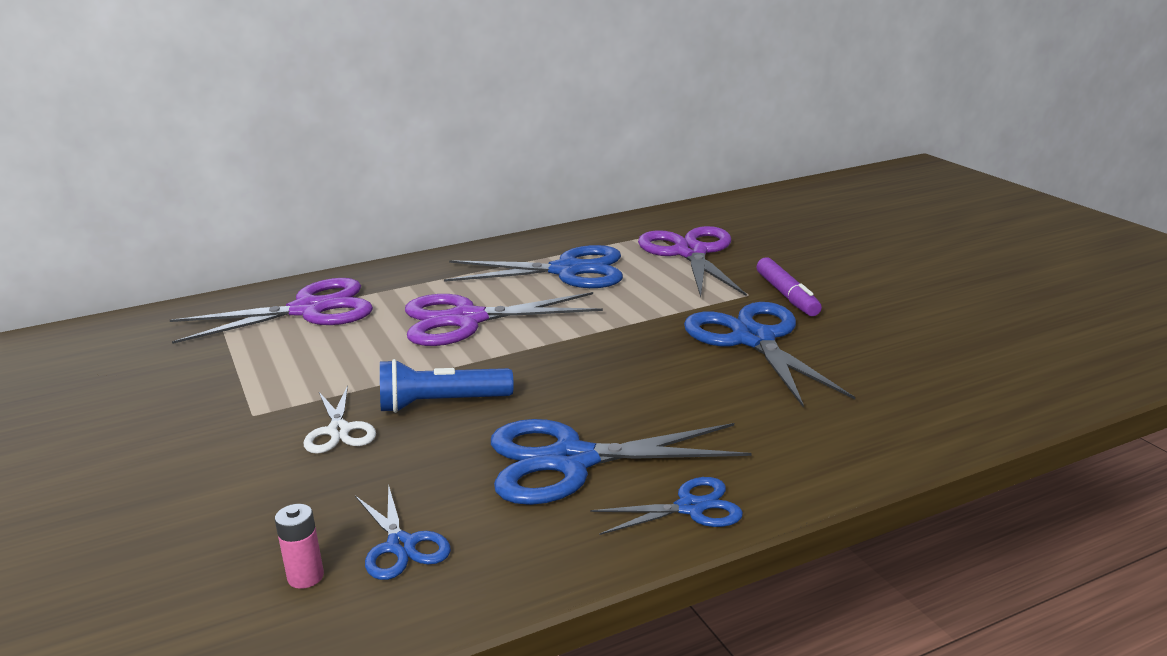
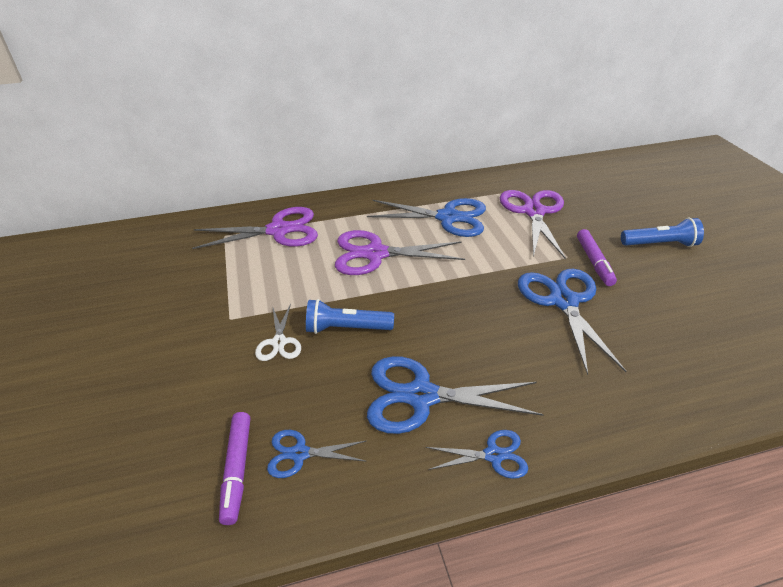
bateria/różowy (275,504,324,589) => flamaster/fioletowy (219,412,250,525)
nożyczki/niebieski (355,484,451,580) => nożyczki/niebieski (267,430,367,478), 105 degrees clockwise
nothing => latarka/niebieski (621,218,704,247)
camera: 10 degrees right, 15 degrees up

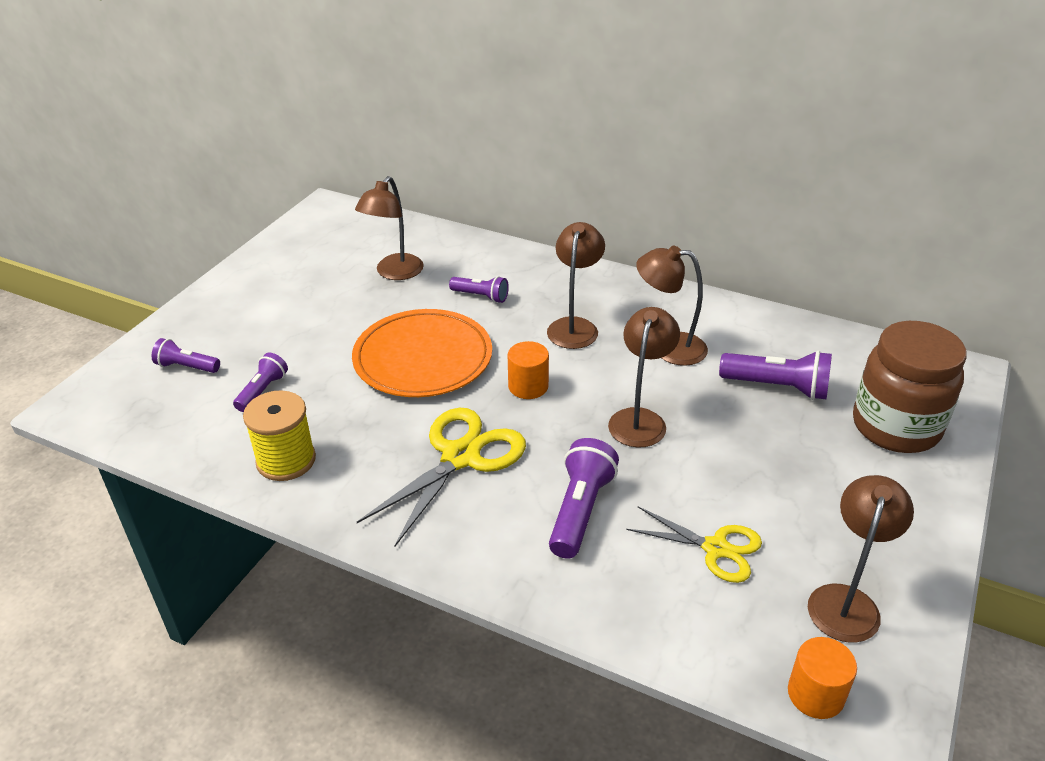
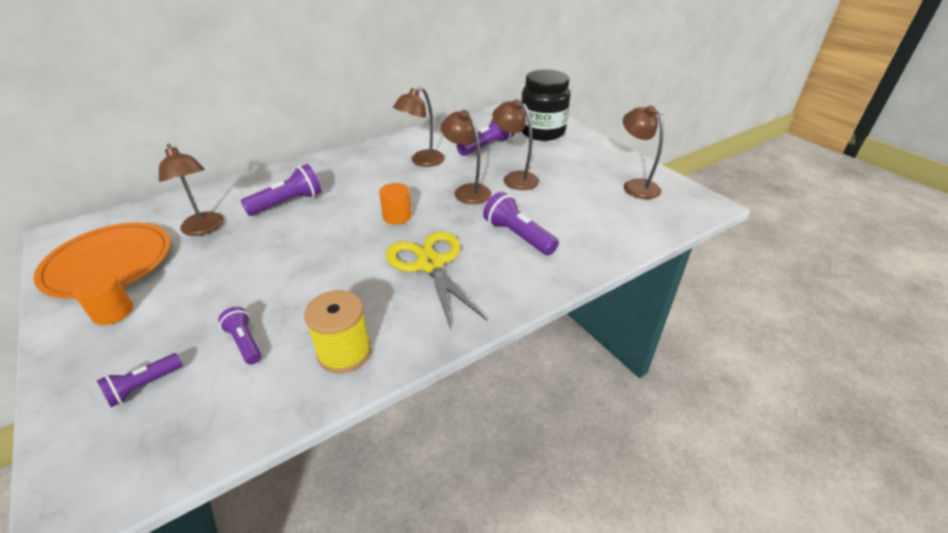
talerz/pomarańczowy (352,309,492,397) => talerz/pomarańczowy (33,223,171,299), shifted
walec/pomarańczowy (788,637,857,719) => walec/pomarańczowy (73,272,133,325), shifted
latarka/fioletowy (449,276,509,303) => latarka/fioletowy (241,164,322,216), x1.61
lampka/brązowy (547,222,605,349) => lampka/brązowy (492,99,539,190), shifted
słoik/brązowy (853,321,967,453) => słoik/czarny (521,69,570,141)
nożyczki/żółty (626,506,762,583) => nothing
camera: 60 degrees left, 0 degrees up

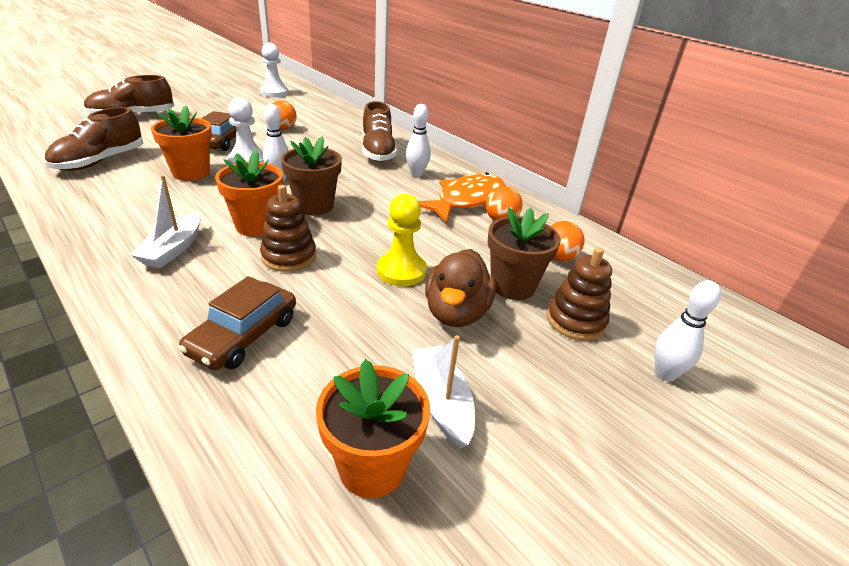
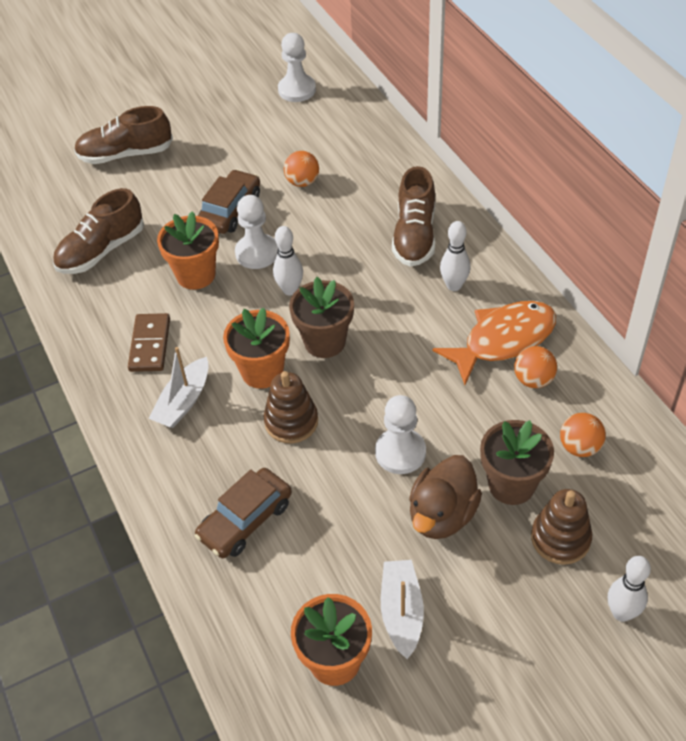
nothing => kostka domina/brązowy (128,313,170,372)
pionek/żółty (377,194,427,286) => pionek/biały (375,395,426,474)
camera: 20 degrees right, 15 degrees up

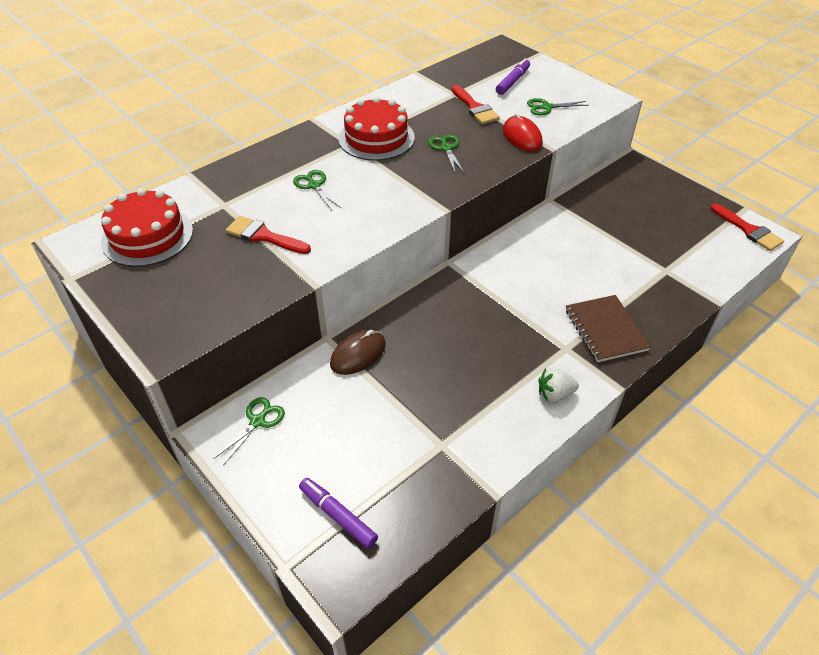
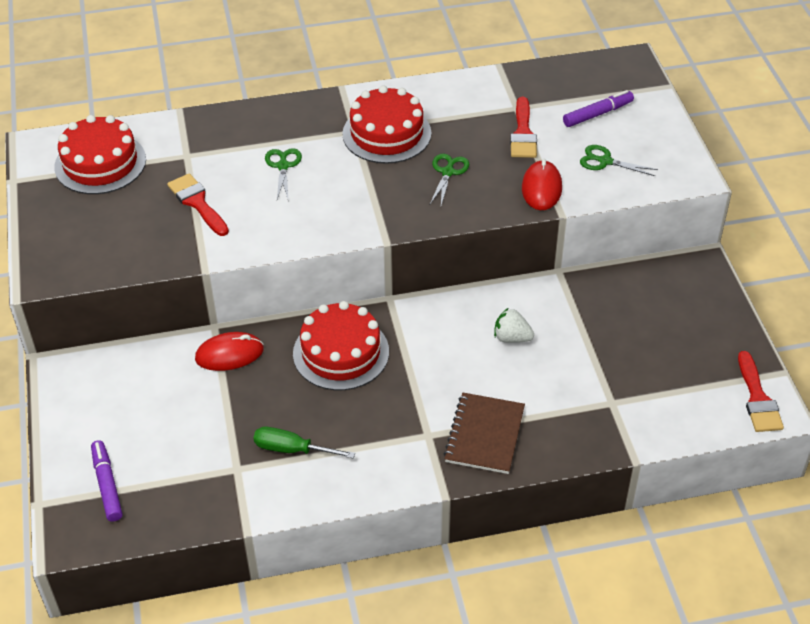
myszka/brązowy (330,330,386,375) => myszka/czerwony (195,332,264,371)
nothing => śrubokręt/zielony (254,427,355,459)
nothing => tort/czerwony (293,301,389,390)
truskawka/biały (538,367,579,402) => truskawka/biały (494,308,534,343), shifted
nożyczki/zielony (214,397,285,466) => nothing
camera: 30 degrees right, 0 degrees up

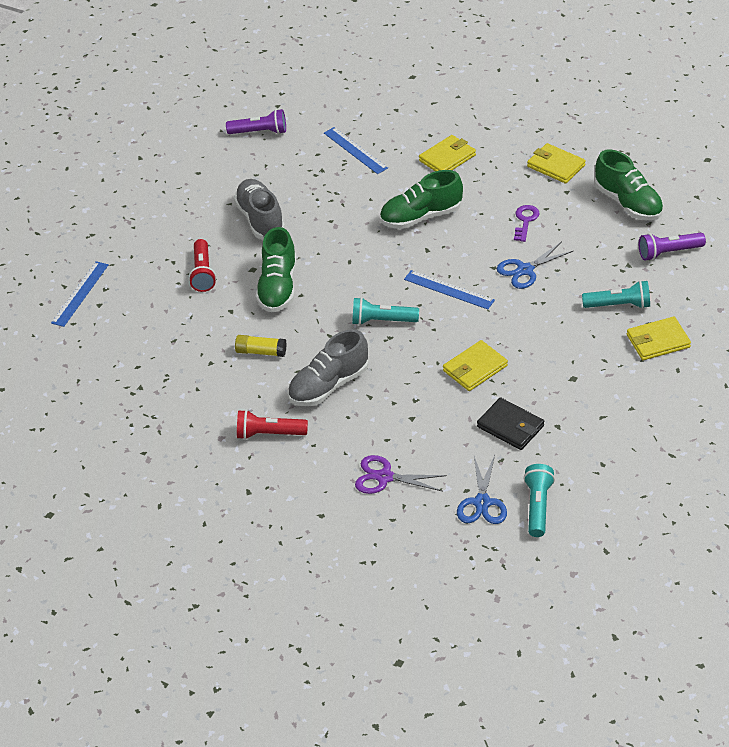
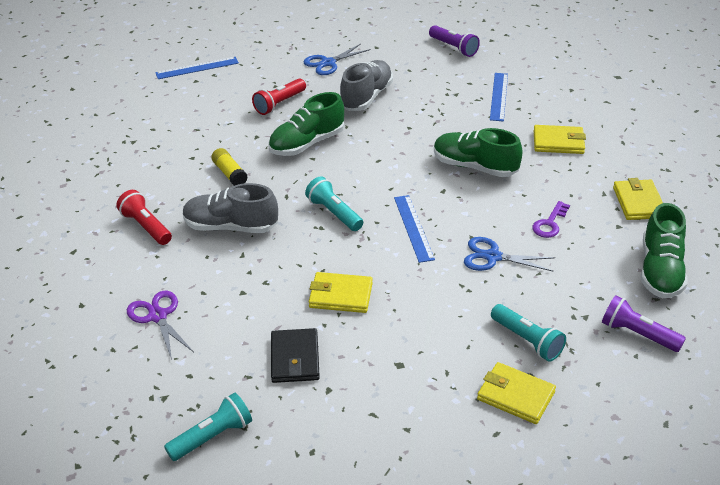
nożyczki/niebieski (457,455,507,524) => nożyczki/niebieski (304,44,371,75), shifted
klucz/fioletowy (514,205,539,242) => klucz/fioletowy (532,201,570,238), 150 degrees clockwise
camera: 45 degrees right, 5 degrees down

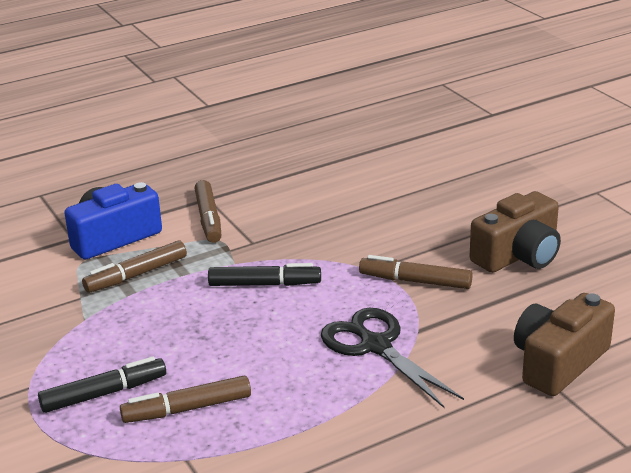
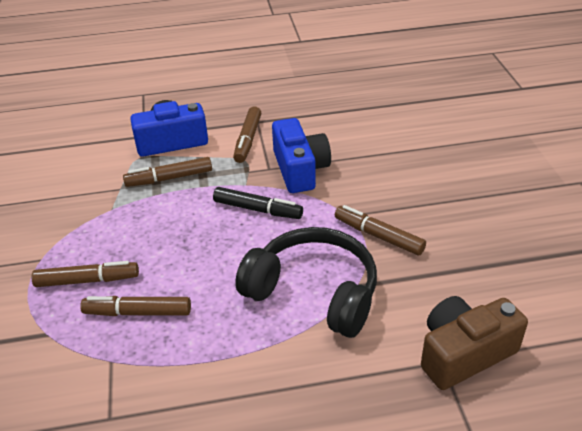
flamaster/czarny (38,356,166,413) => flamaster/brązowy (32,261,139,287)
nożyczki/czarny (321,308,464,408) => słuchawki/czarny (235,227,377,338)
nothing => aparat fotograficzny/niebieski (272,118,331,193)
aparat fotograficzny/brązowy (469,191,561,273) => nothing
camera: 20 degrees right, 10 degrees up

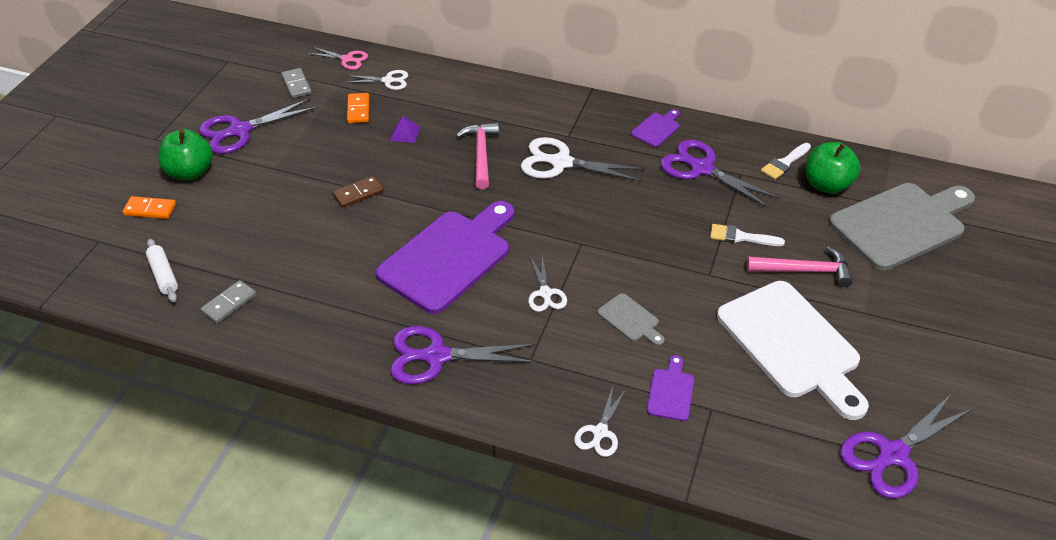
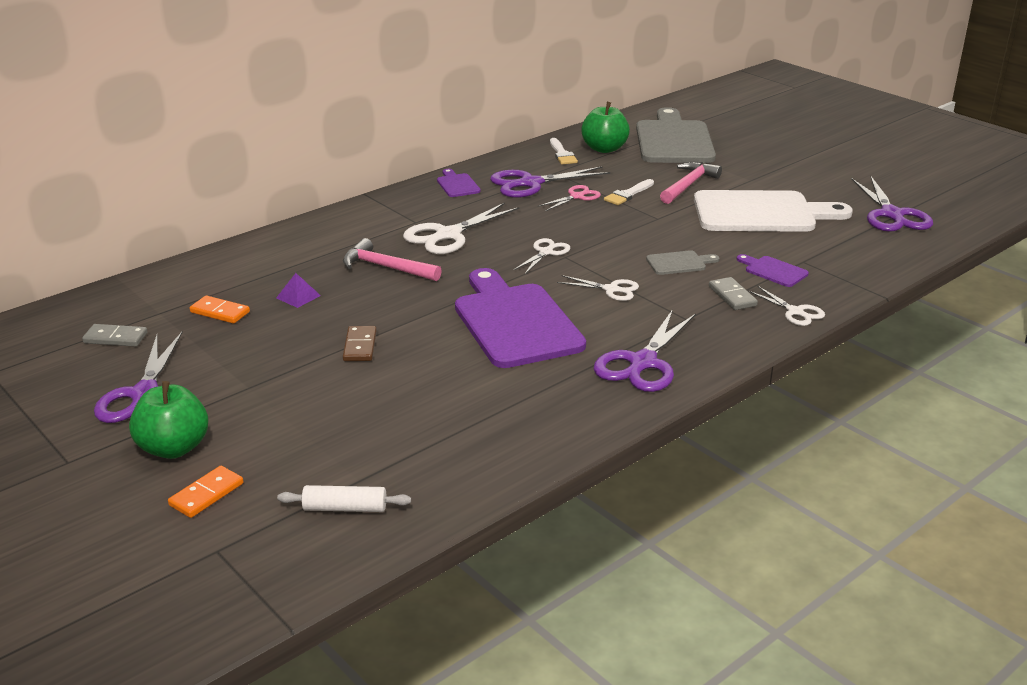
nożyczki/biały (345,70,408,90) => nożyczki/biały (514,238,571,274), shifted
nożyczki/różowy (307,47,368,70) => nożyczki/różowy (538,185,601,211), shifted
kostka domina/szary (200,280,256,324) => kostka domina/szary (709,277,758,310), shifted
camera: 60 degrees left, 15 degrees down

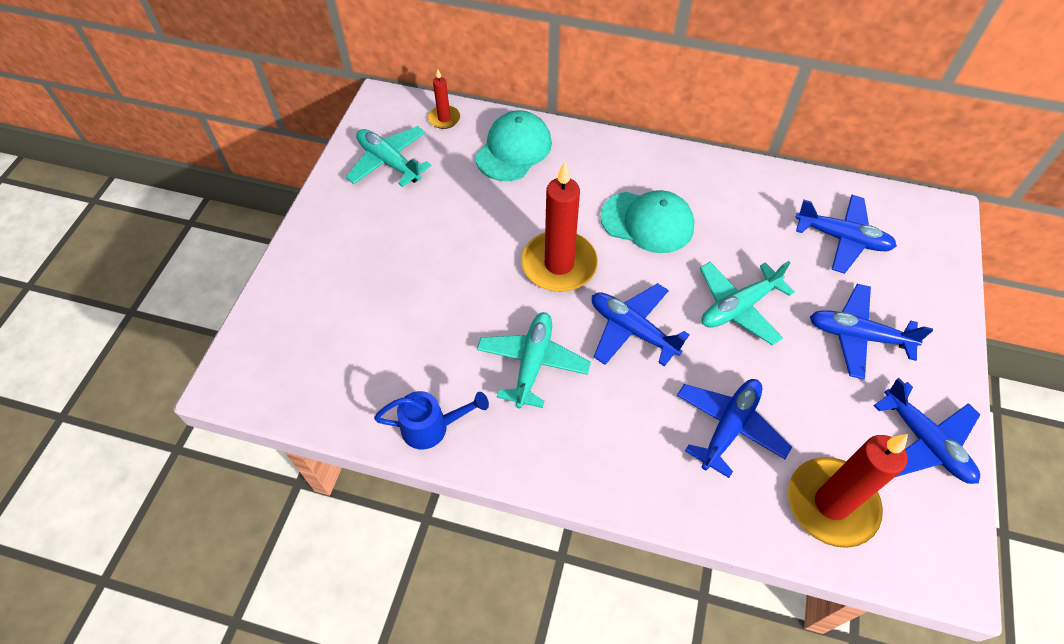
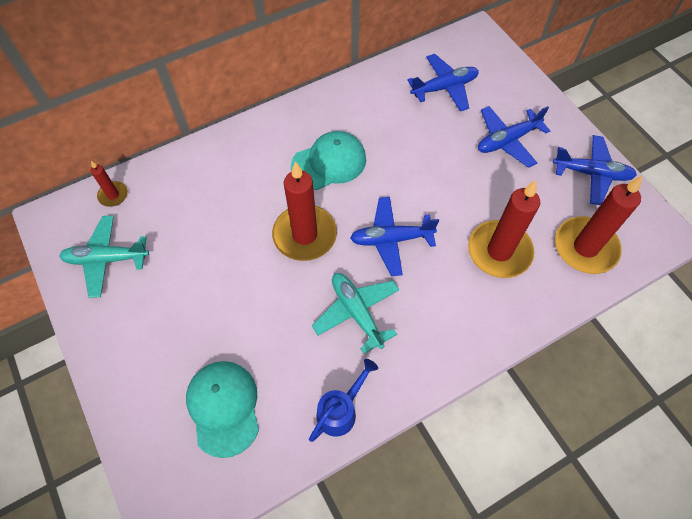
czapka/turkusowy (475,110,552,181) => czapka/turkusowy (186,361,259,458), shifted
samolot/niebieski (677,379,792,478) => świeca/czerwony (468,180,540,278)
samolot/turkusowy (700,261,795,345) => nothing
camera: 45 degrees left, 5 degrees up

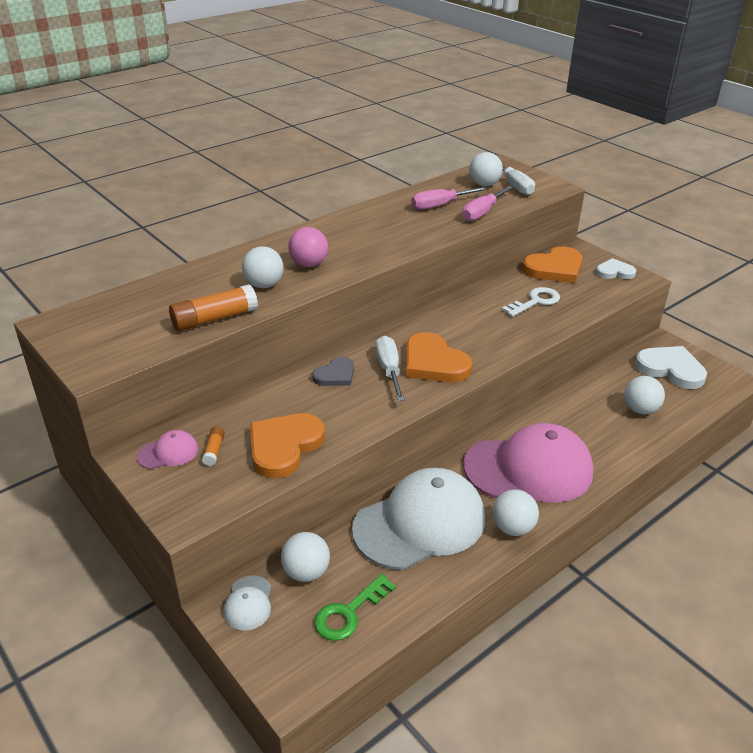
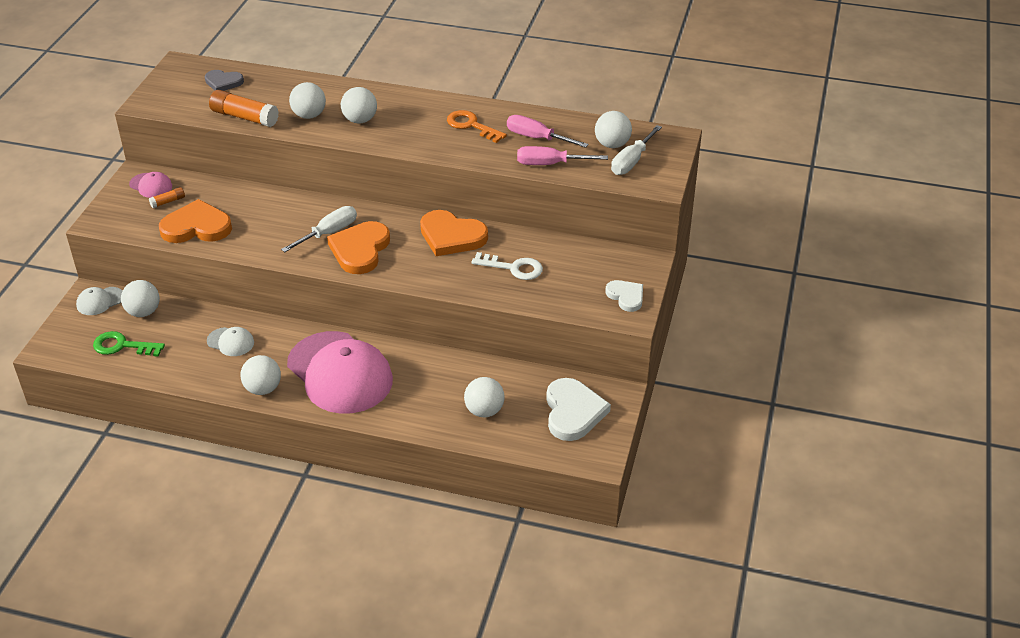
serce/szary (312,357,354,386) => serce/szary (205,70,244,91), shifted
czapka/biały (352,468,485,570) => czapka/biały (207,327,254,356), x0.42
piłka/różowy (288,227,328,267) => piłka/biały (341,87,377,124)
serce/pomarańczowy (522,246,582,283) => serce/pomarańczowy (420,210,488,256), shifted
nothing => klucz/pomarańczowy (447,110,507,143)
camera: 55 degrees right, 5 degrees up

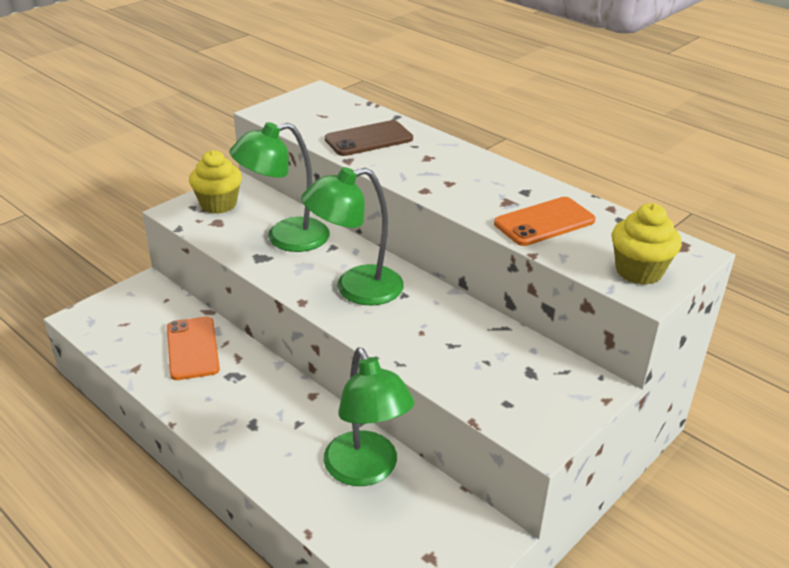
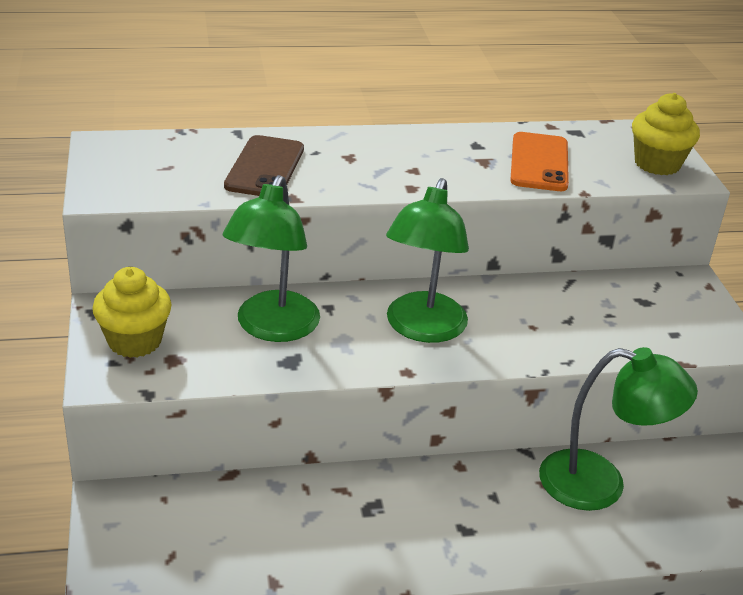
telefon/pomarańczowy (167,317,220,380) => nothing
camera: 55 degrees left, 0 degrees up

